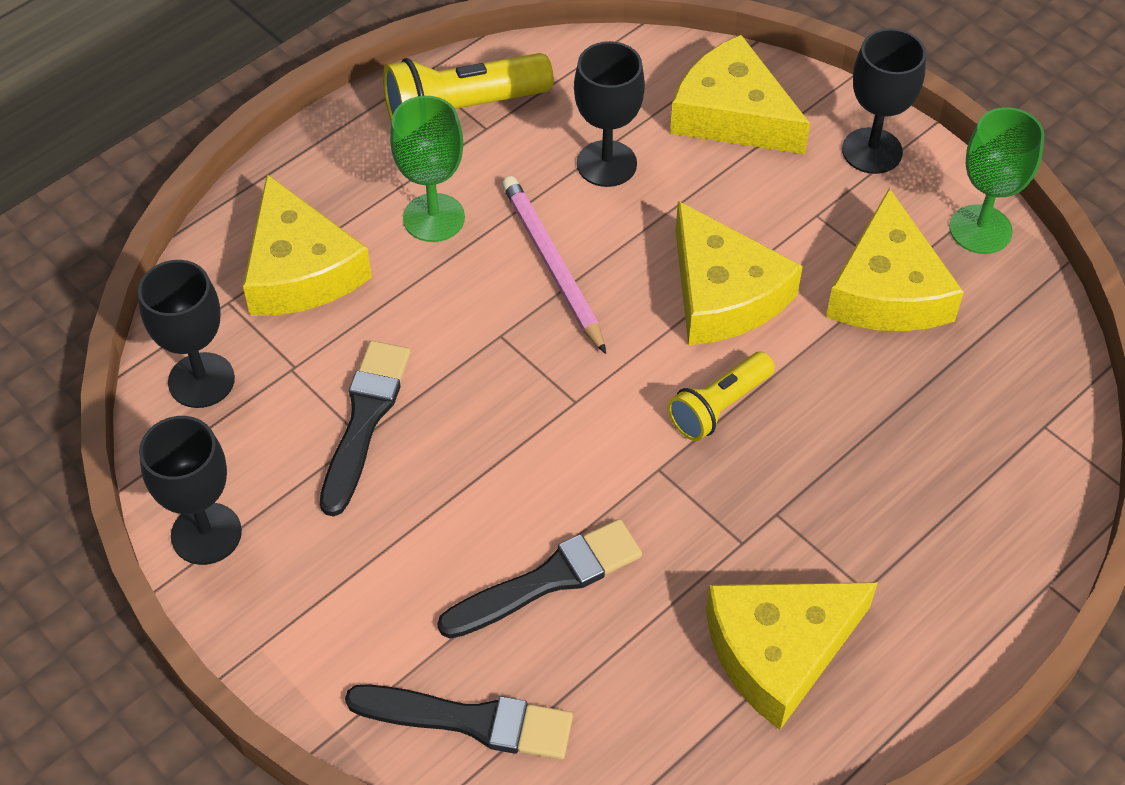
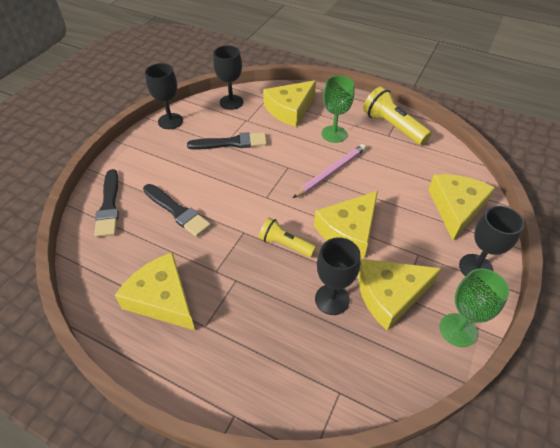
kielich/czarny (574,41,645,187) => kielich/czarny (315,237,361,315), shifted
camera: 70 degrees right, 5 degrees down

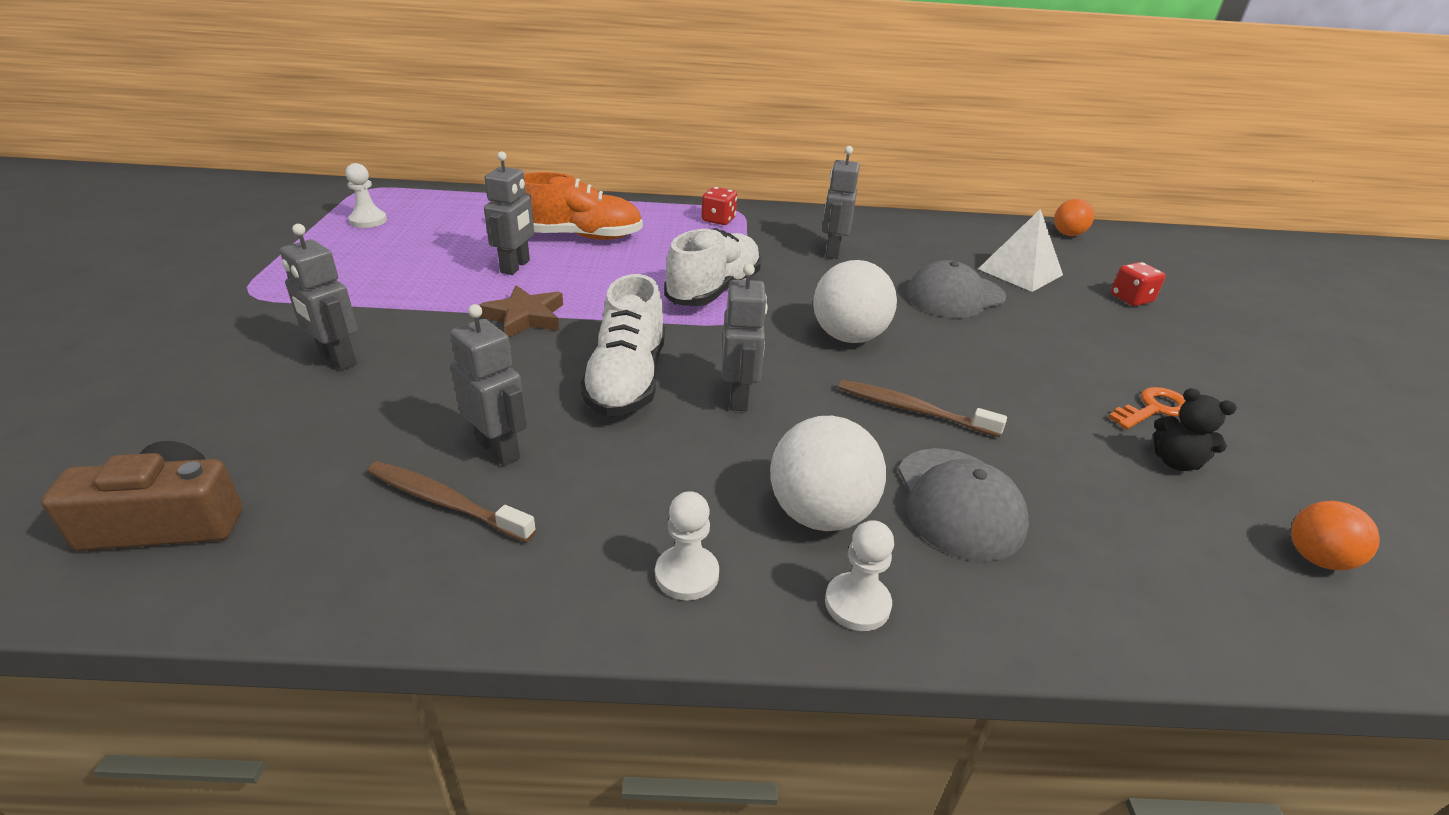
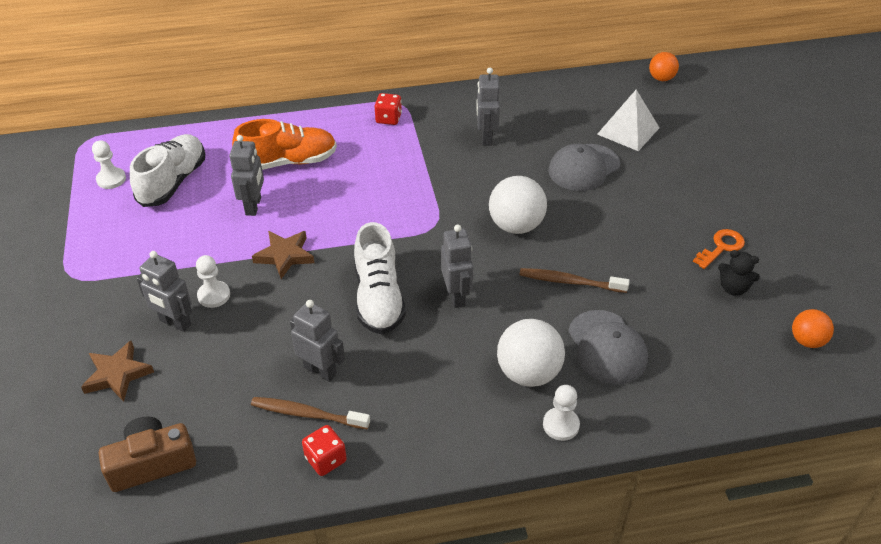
nothing => gwiazda/brązowy (81,341,154,402)
but/biały (664,228,761,306) => but/biały (130,134,205,207), shifted
pionek/biały (655,491,719,601) => pionek/biały (196,255,230,308), shifted
kostka do gry/czerwony (1111,262,1166,306) => kostka do gry/czerwony (302,425,347,476), shifted
camera: 10 degrees left, 10 degrees up

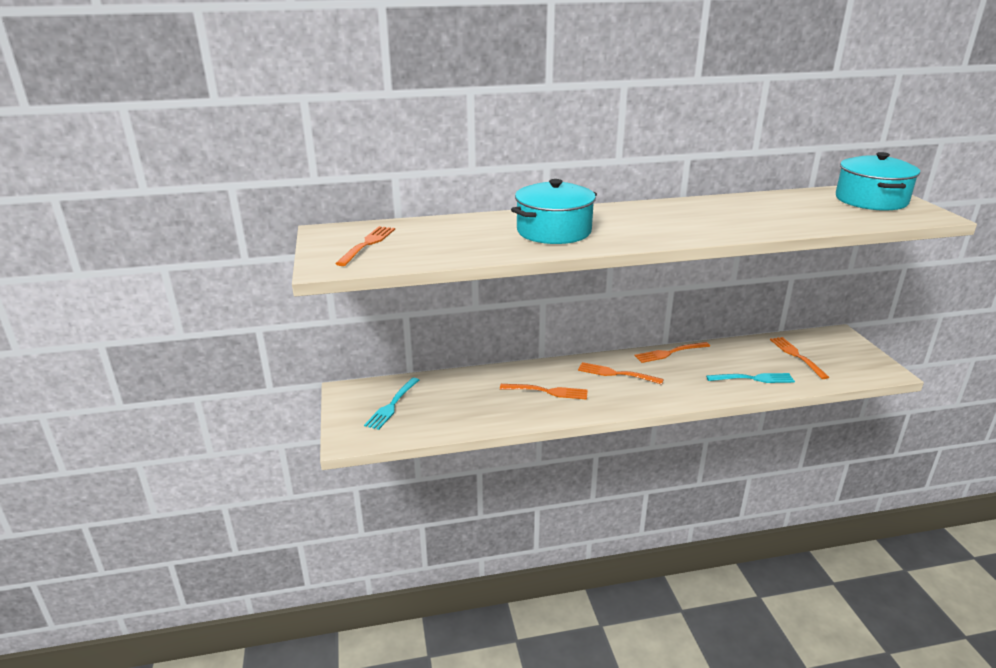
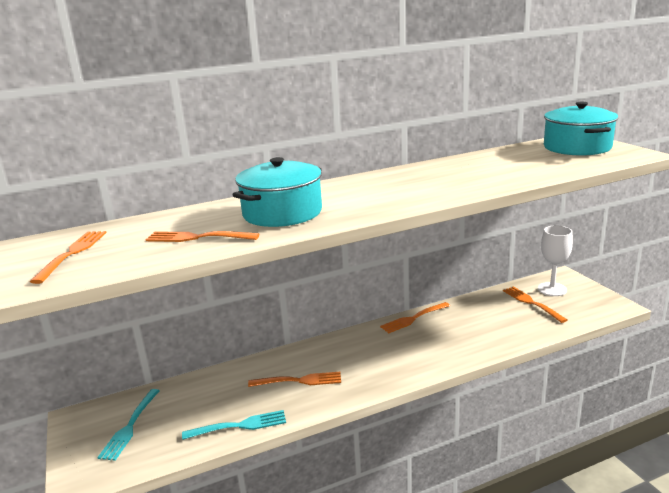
widelec/pomarańczowy (578,362,664,384) => widelec/pomarańczowy (145,231,259,242), shifted
widelec/turkusowy (706,373,795,383) => widelec/turkusowy (182,410,286,440), shifted
nothing => kielich/biały (538,225,573,296)
camera: 10 degrees left, 5 degrees down

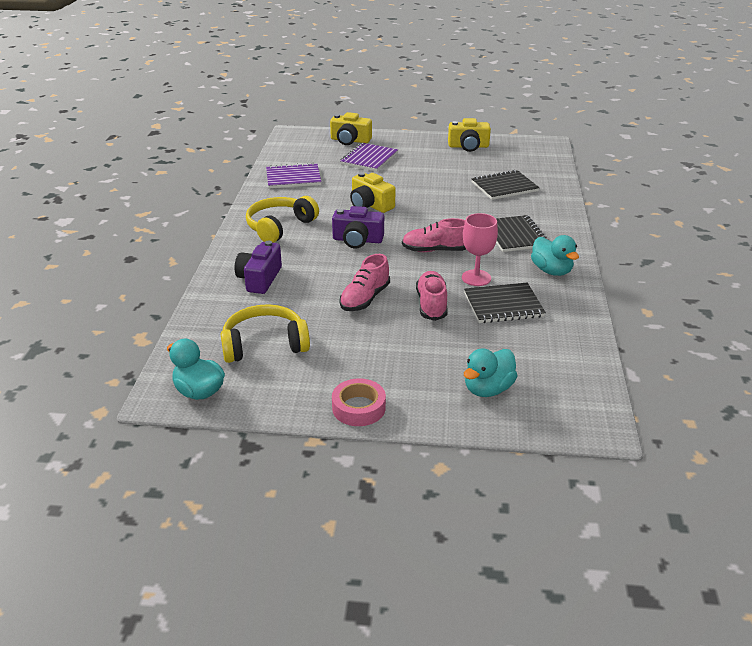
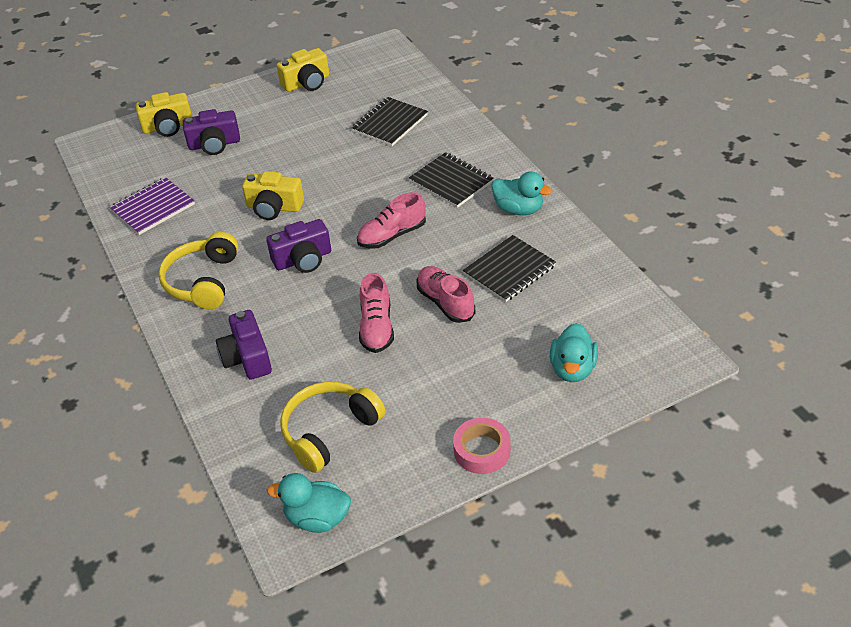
zeszyt/fioletowy (340,143,398,171) => aparat fotograficzny/fioletowy (183,109,240,155)
kielich/różowy (462,213,498,286) => nothing
camera: 30 degrees left, 10 degrees up

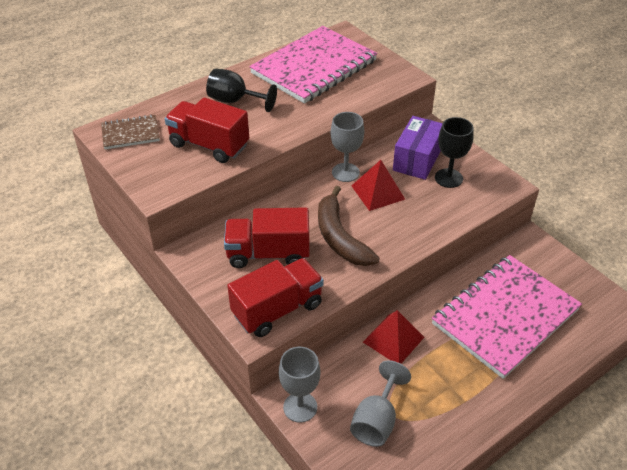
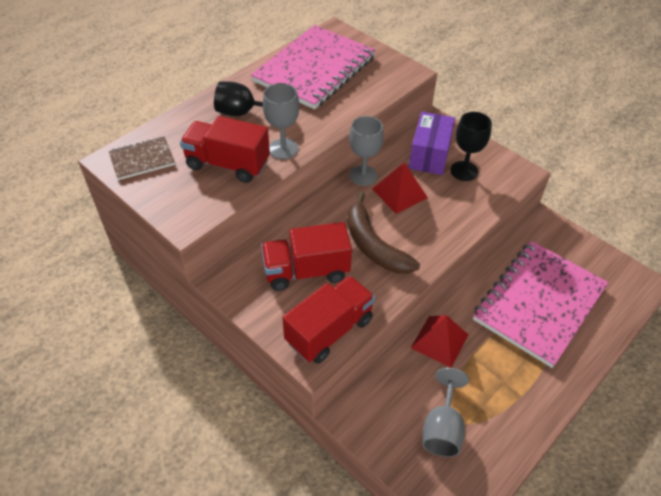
kielich/szary (279,347,320,423) => kielich/szary (263,83,299,159), shifted
camera: 10 degrees left, 5 degrees up

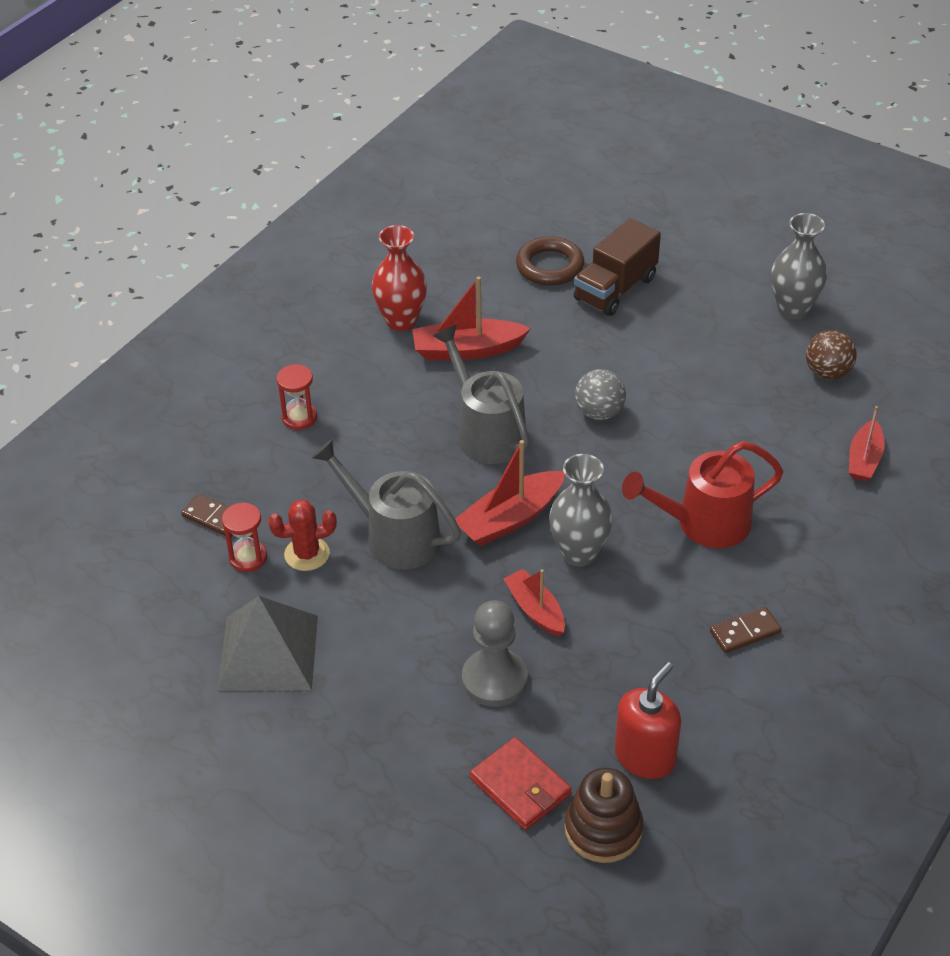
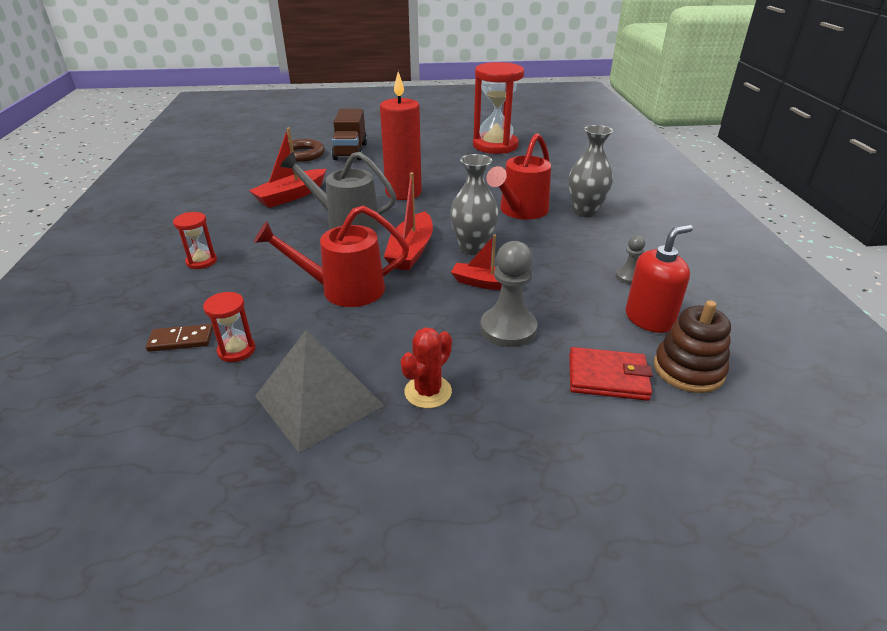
konewka/szary (311,439,461,569) => konewka/czerwony (254,206,409,307)
piłka/szary (575,369,626,420) => świeca/czerwony (380,72,422,200)
kaktus/czerwony (268,499,337,571) => kaktus/czerwony (401,327,452,408), shifted
piłka/brązowy (806,330,857,380) => klepsydra/czerwony (473,62,524,154)
wazon/szary (771,213,827,319) => wazon/szary (569,125,613,217), shifted
nothing => pionek/szary (616,235,645,284)
dozownik mydła/czerwony (615,662,681,779) => dozownik mydła/czerwony (626,225,693,333), 60 degrees clockwise
wazon/czerwony (372,225,427,331) => nothing
kostka domina/brązowy (710,607,781,653) => nothing
łódka/czerwony (849,406,885,481) => nothing
camera: 40 degrees left, 10 degrees down

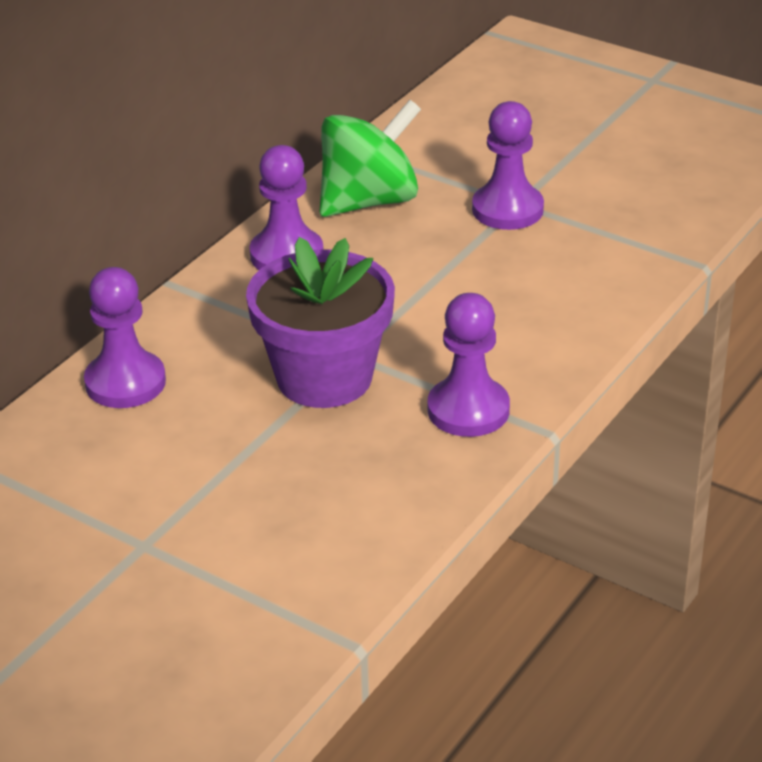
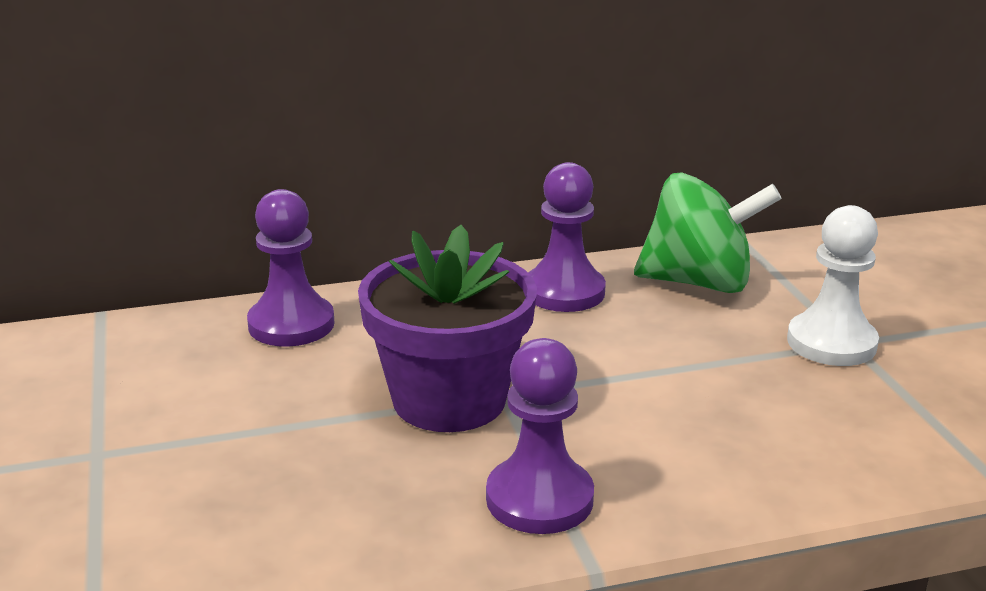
pionek/fioletowy (472,101,544,230) => pionek/biały (787,205,879,366)
camera: 40 degrees right, 10 degrees down

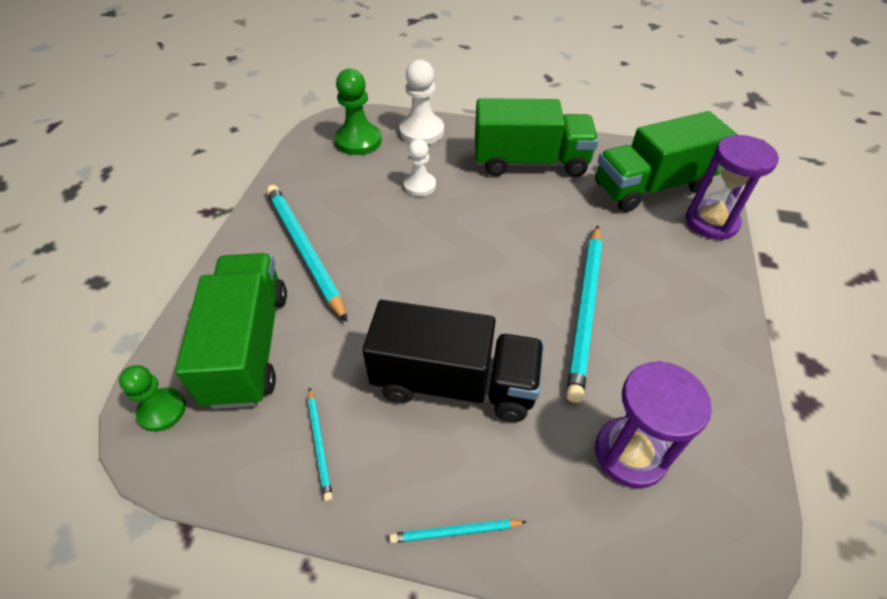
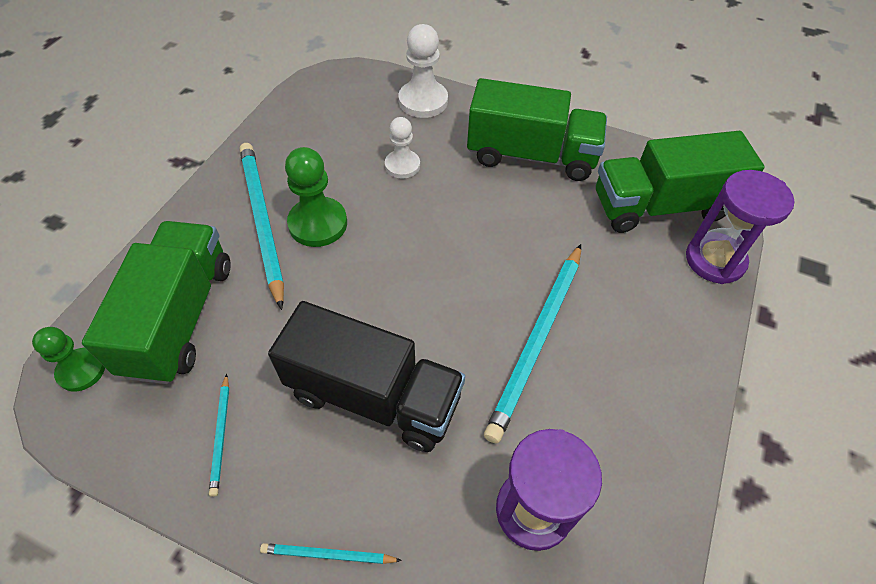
pionek/zielony (335,68,382,155) => pionek/zielony (285,147,347,247), shifted
camera: 10 degrees right, 5 degrees up

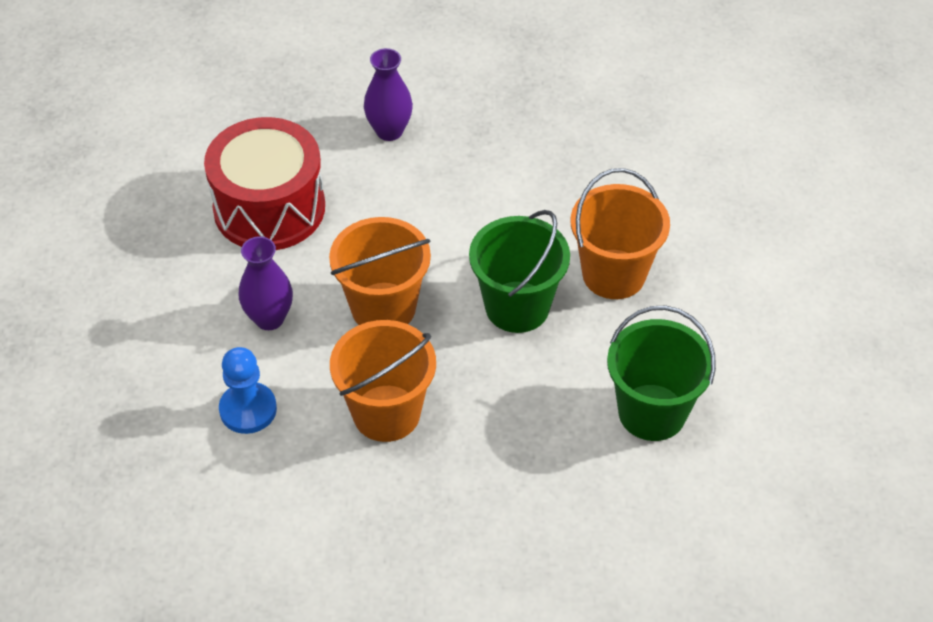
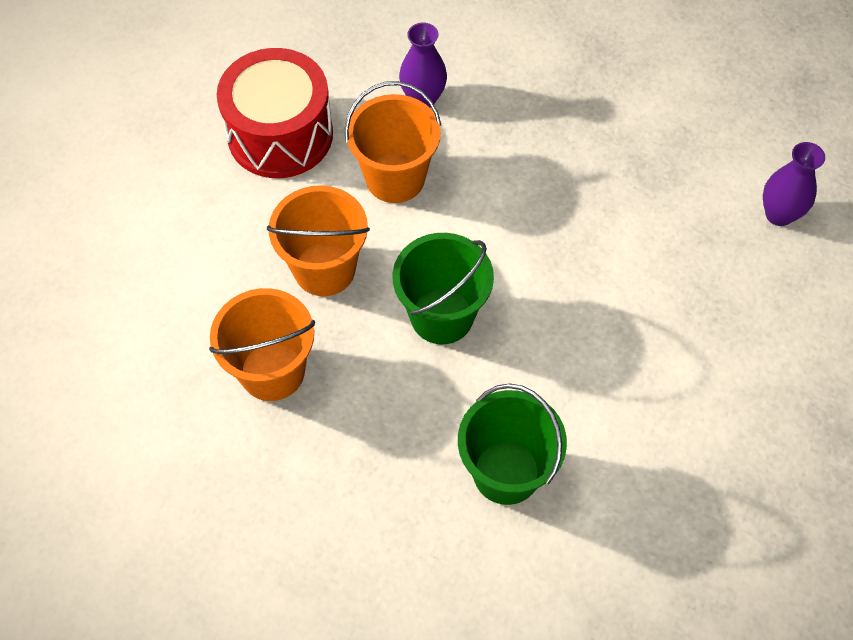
wiadro/pomarańczowy (571,168,670,299) => wiadro/pomarańczowy (345,81,441,203), shifted
wazon/fioletowy (239,236,293,330) => wazon/fioletowy (763,142,825,226), shifted
pionek/niebieski (219,347,277,434) => nothing
camera: 25 degrees right, 10 degrees up

